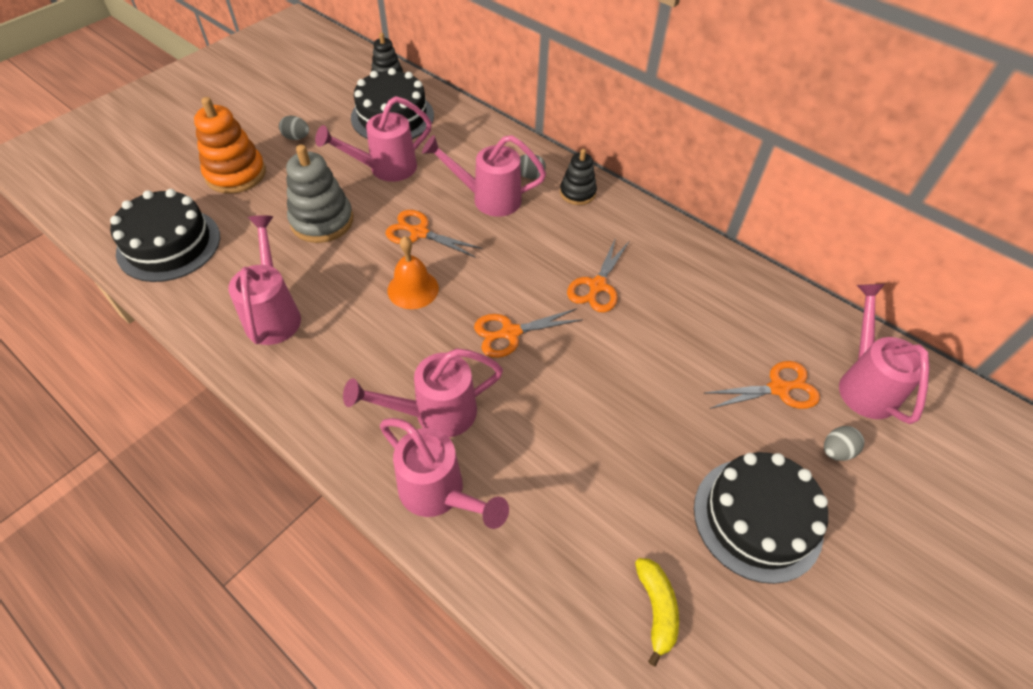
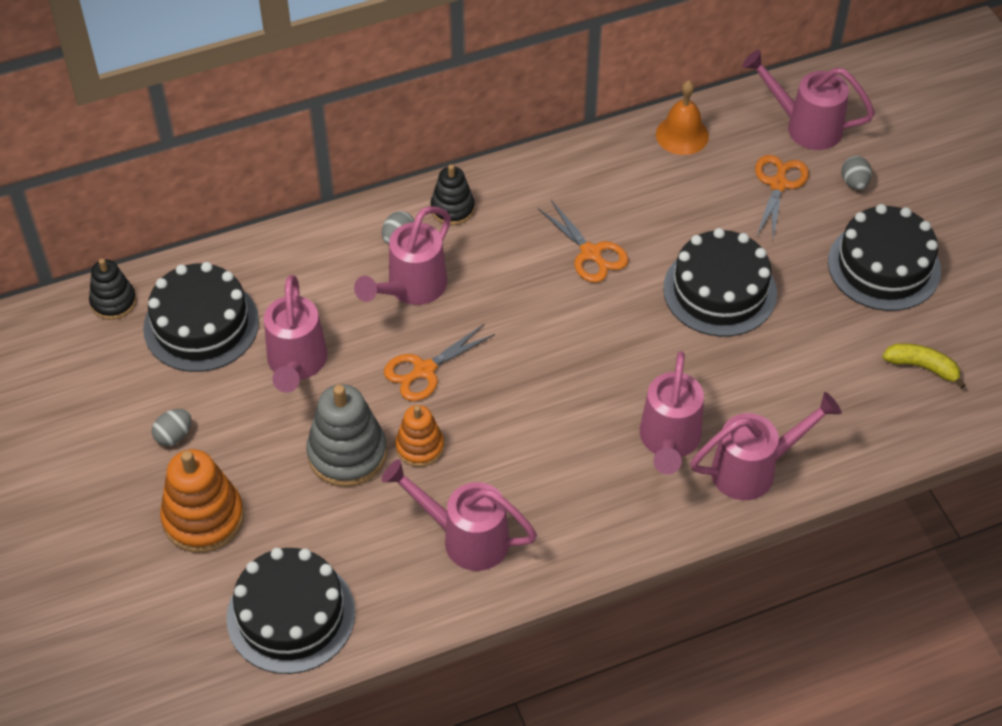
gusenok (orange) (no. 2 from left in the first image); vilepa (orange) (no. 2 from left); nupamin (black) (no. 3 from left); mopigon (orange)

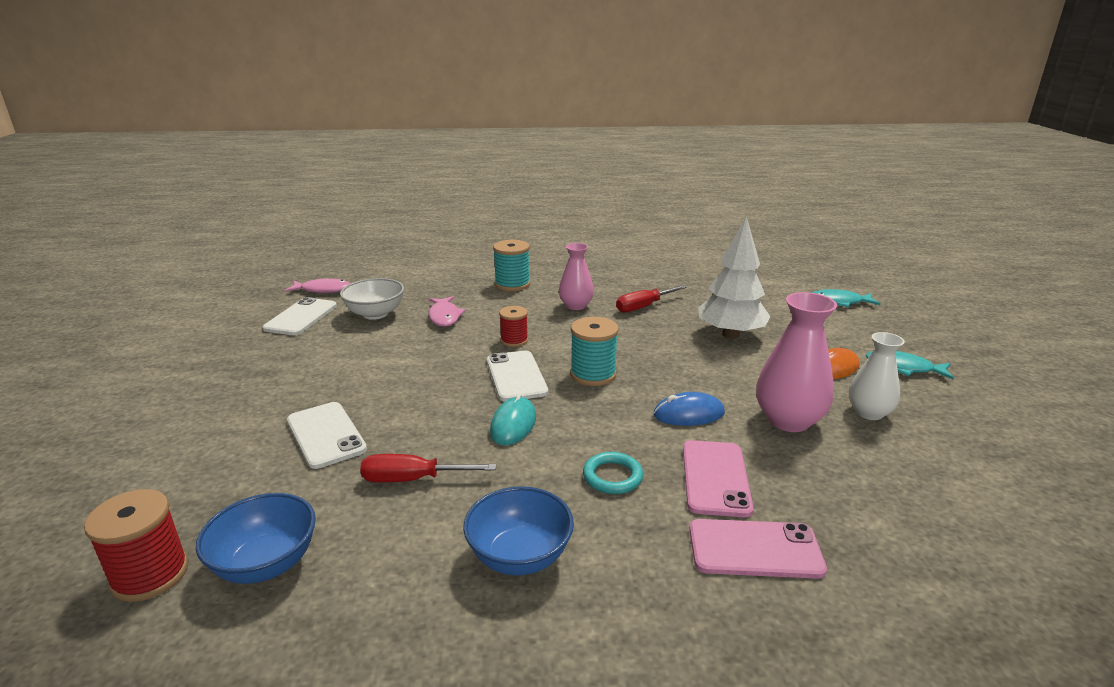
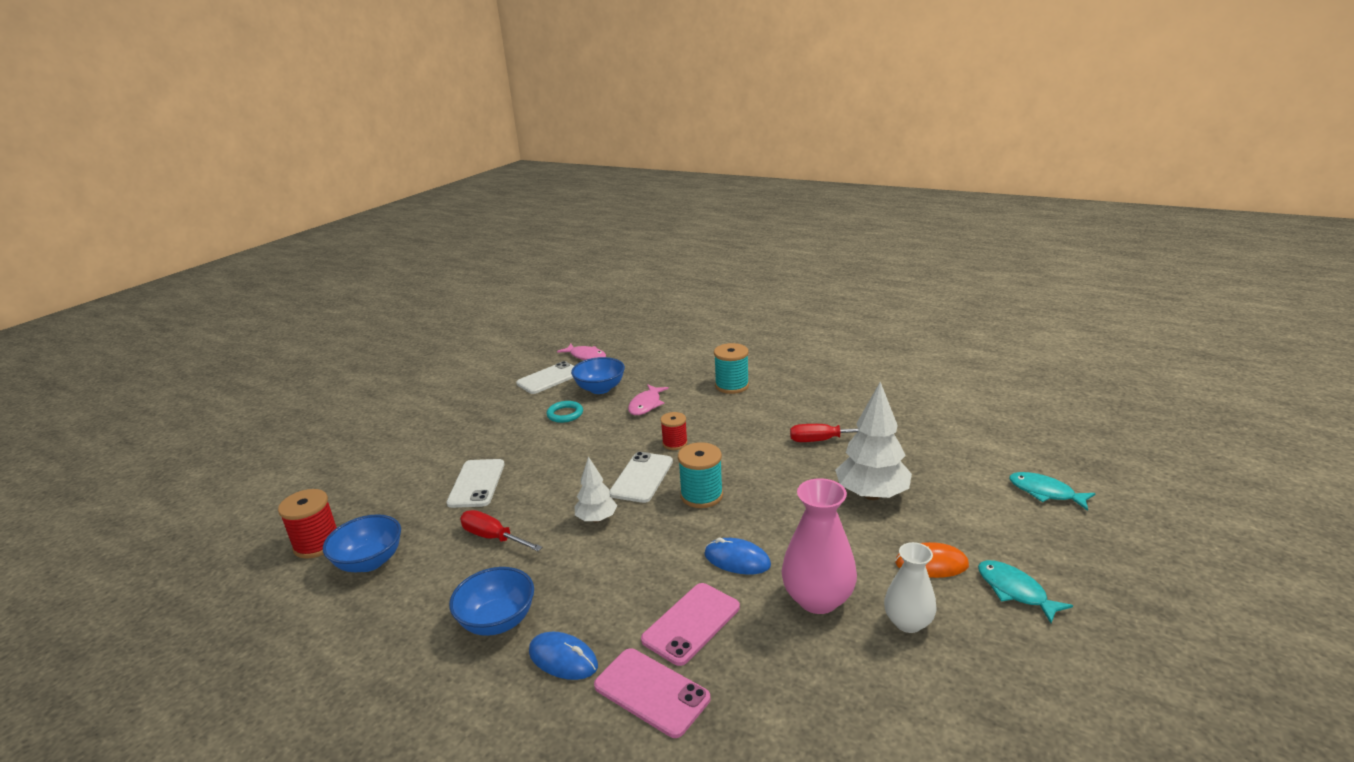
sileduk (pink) (no. 1 from left in the first image); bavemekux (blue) (no. 1 from left); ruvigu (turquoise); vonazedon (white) (no. 1 from left); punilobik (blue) (no. 3 from left)

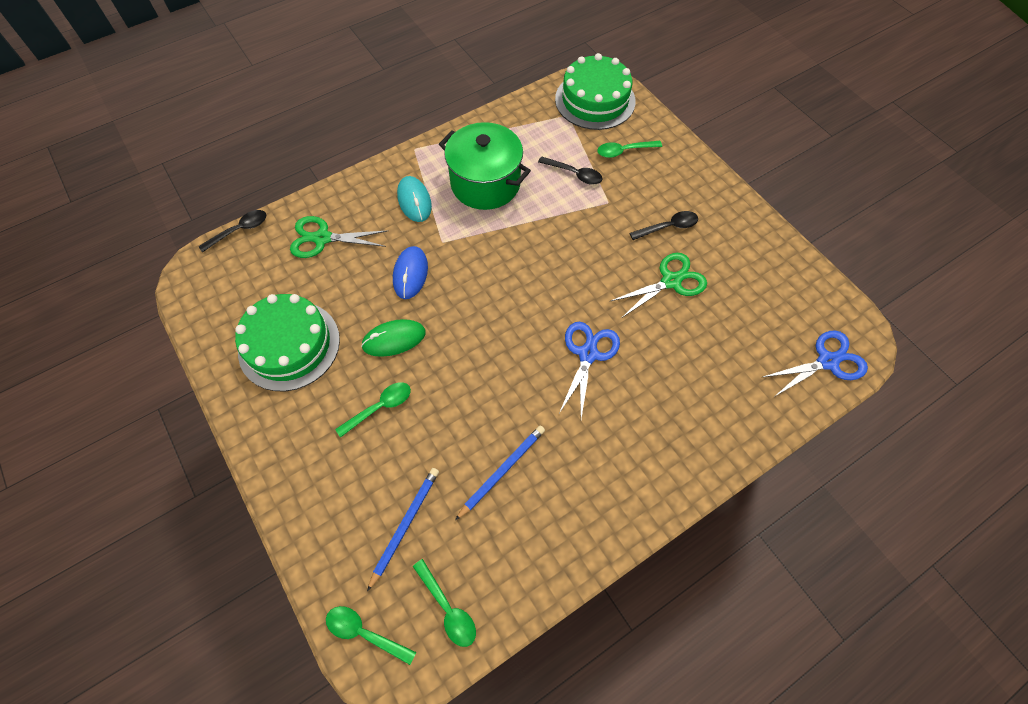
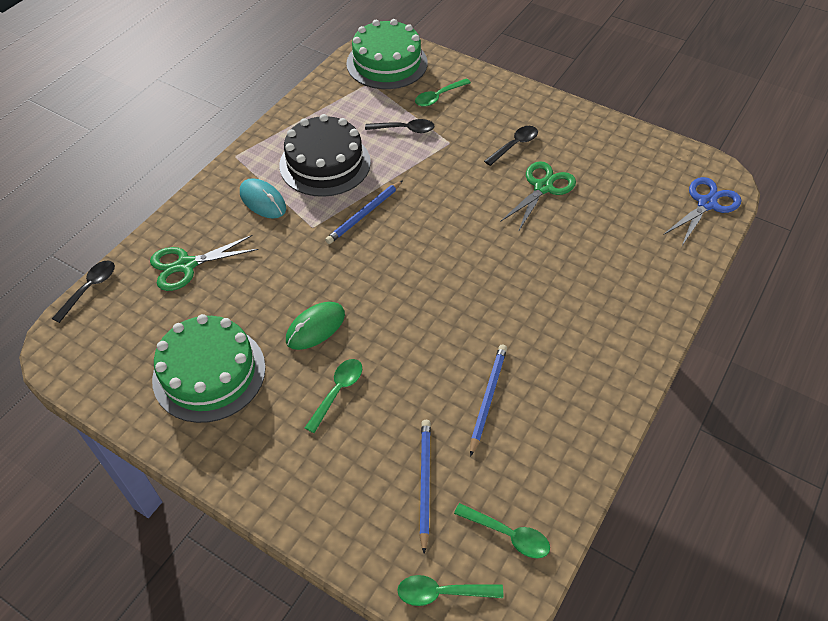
bavemekux (blue); gusenok (blue) (no. 1 from left in the first image); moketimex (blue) (no. 1 from left); nupamin (black)

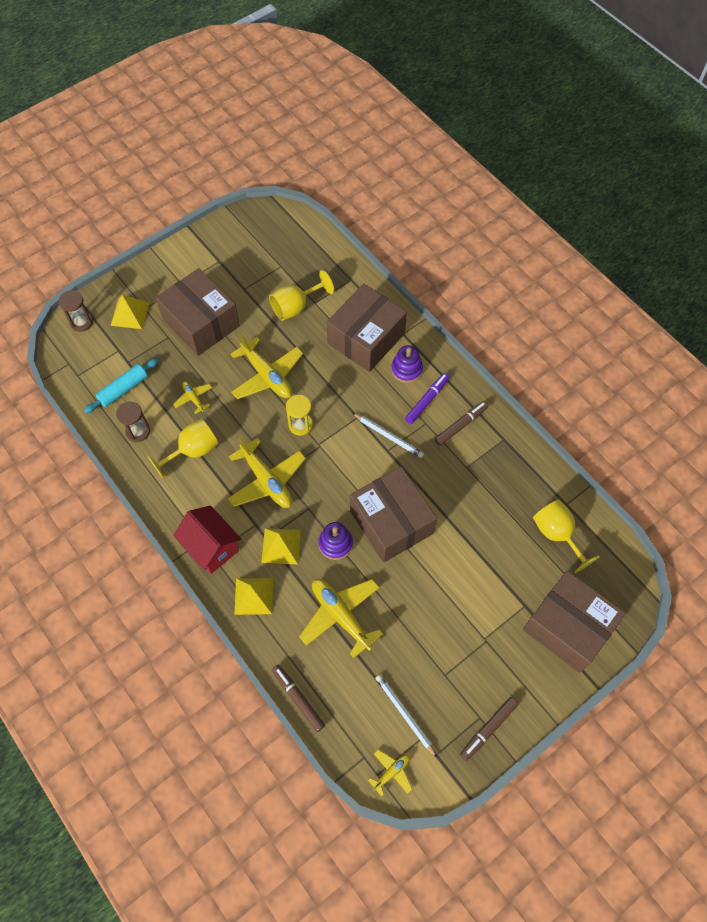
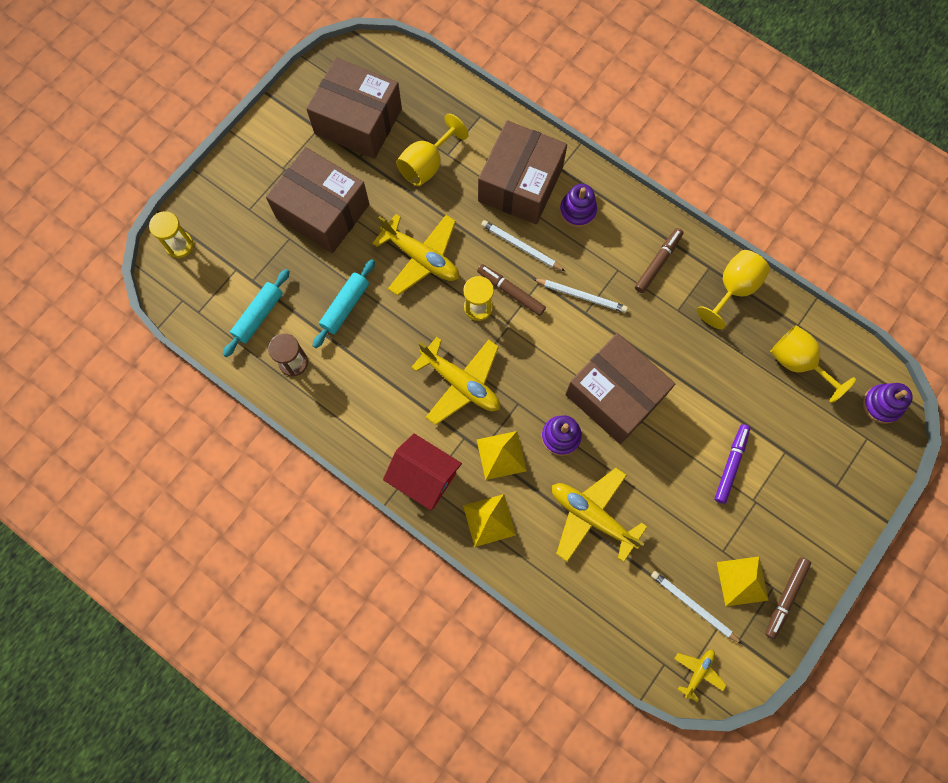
moketimex (white) (no. 1 from left); vilepa (purple) (no. 3 from left); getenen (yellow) (no. 3 from left); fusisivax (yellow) (no. 2 from left); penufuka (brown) (no. 1 from left); penufuka (purple); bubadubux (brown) (no. 2 from left); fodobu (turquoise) (no. 2 from left); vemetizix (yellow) (no. 1 from left)

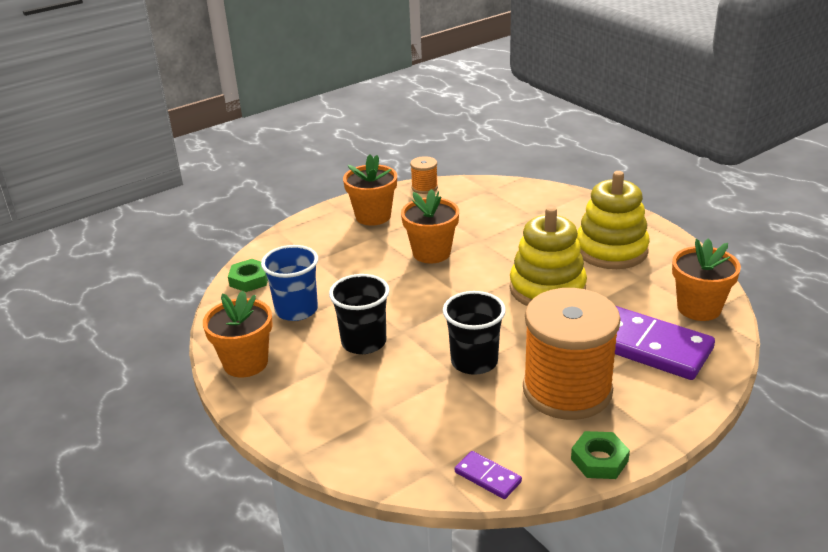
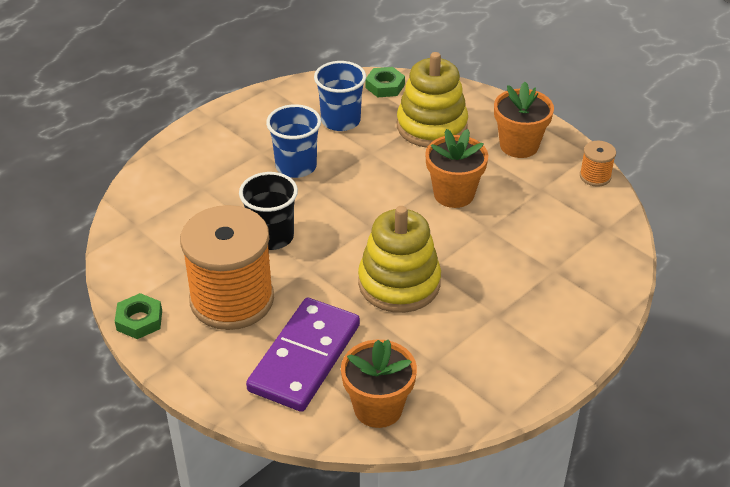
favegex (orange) (no. 1 from left in the first image); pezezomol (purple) (no. 1 from left in the first image); vilepa (yellow) (no. 2 from left); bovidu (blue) (no. 1 from left)

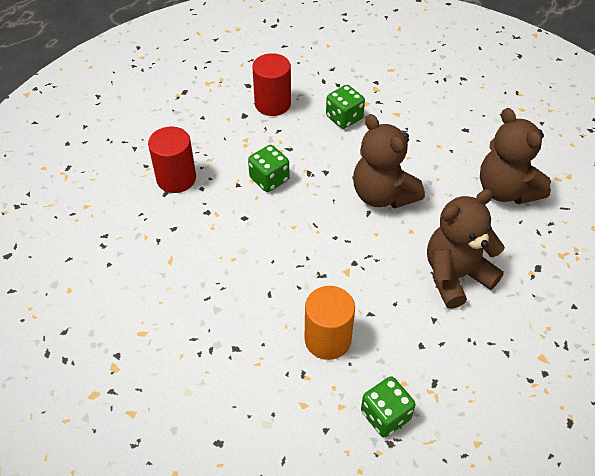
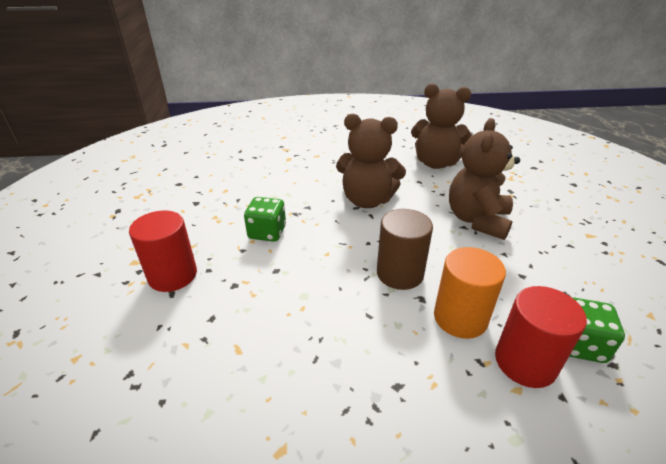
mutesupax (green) (no. 2 from left in the first image); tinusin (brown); tinusin (red) (no. 2 from left)

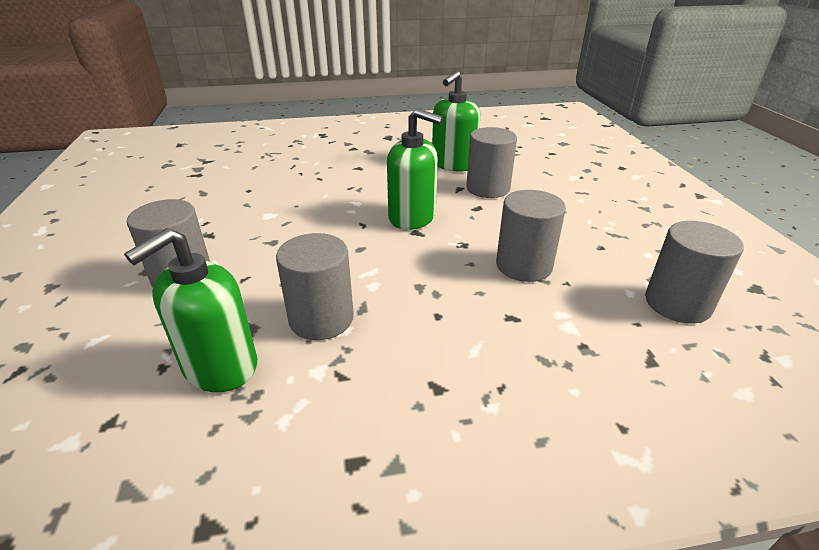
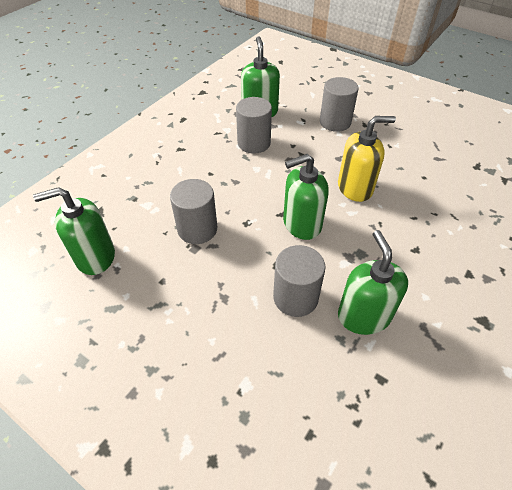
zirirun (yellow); zirirun (green) (no. 1 from left)

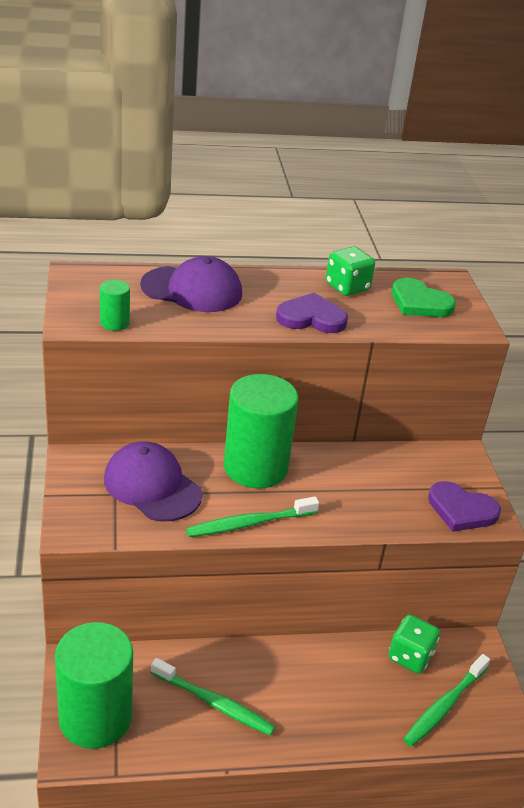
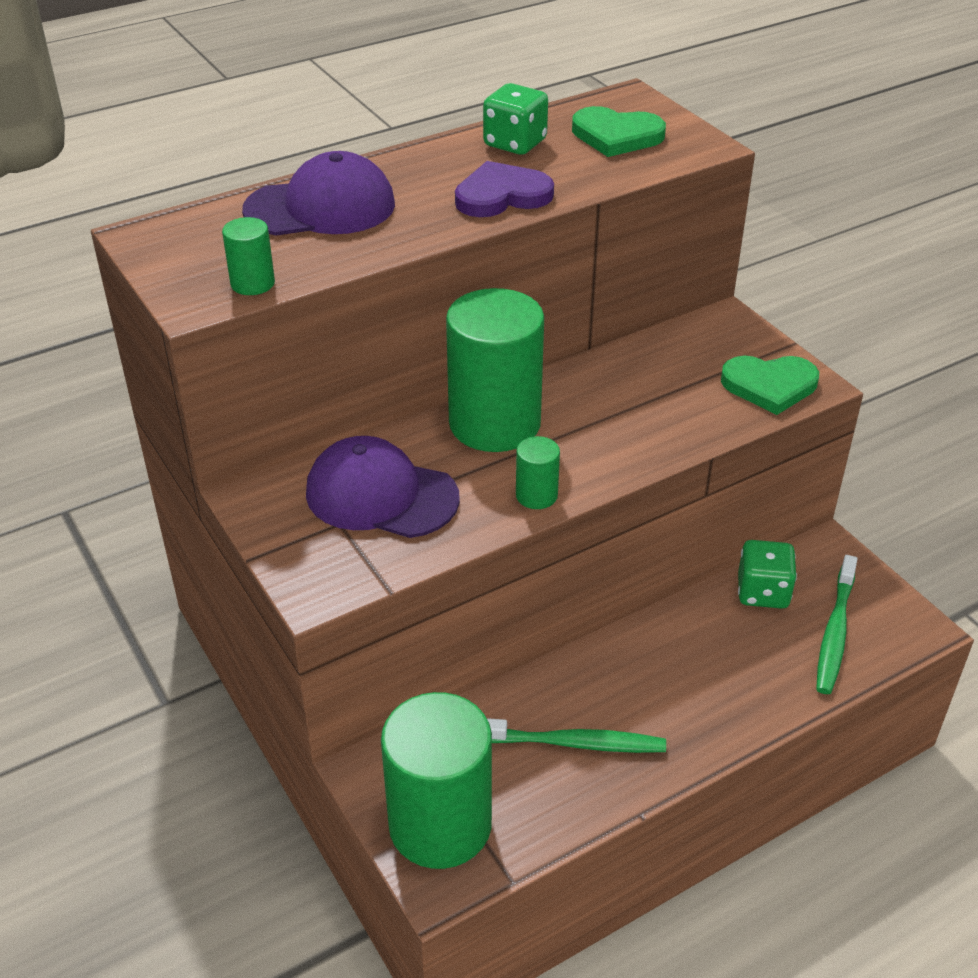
tinusin (green) (no. 4 from left); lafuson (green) (no. 2 from left)

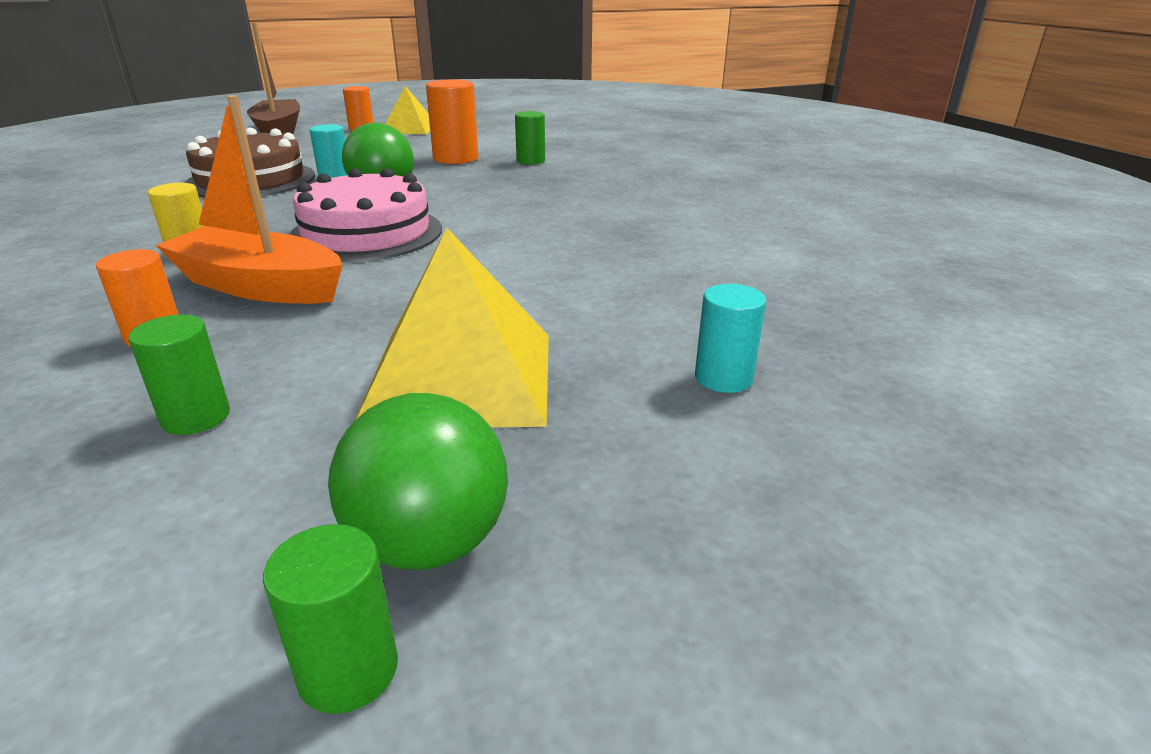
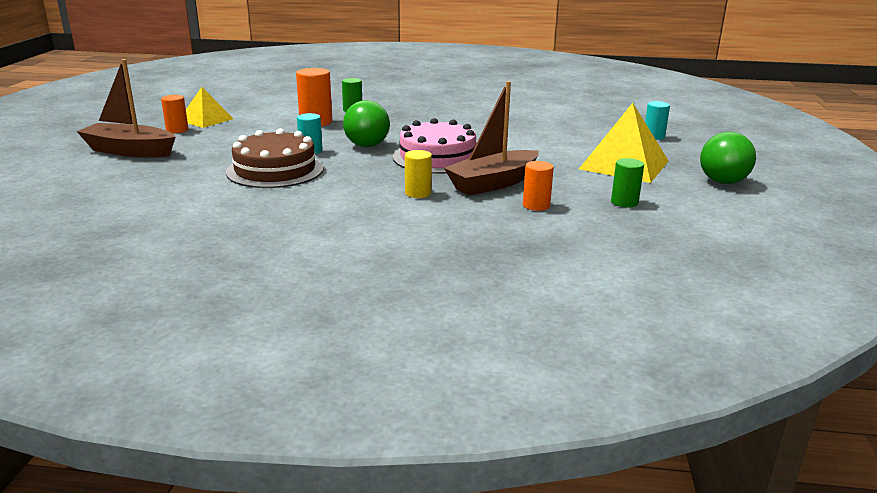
tinusin (green) (no. 2 from left in the first image); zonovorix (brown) (no. 2 from left)

